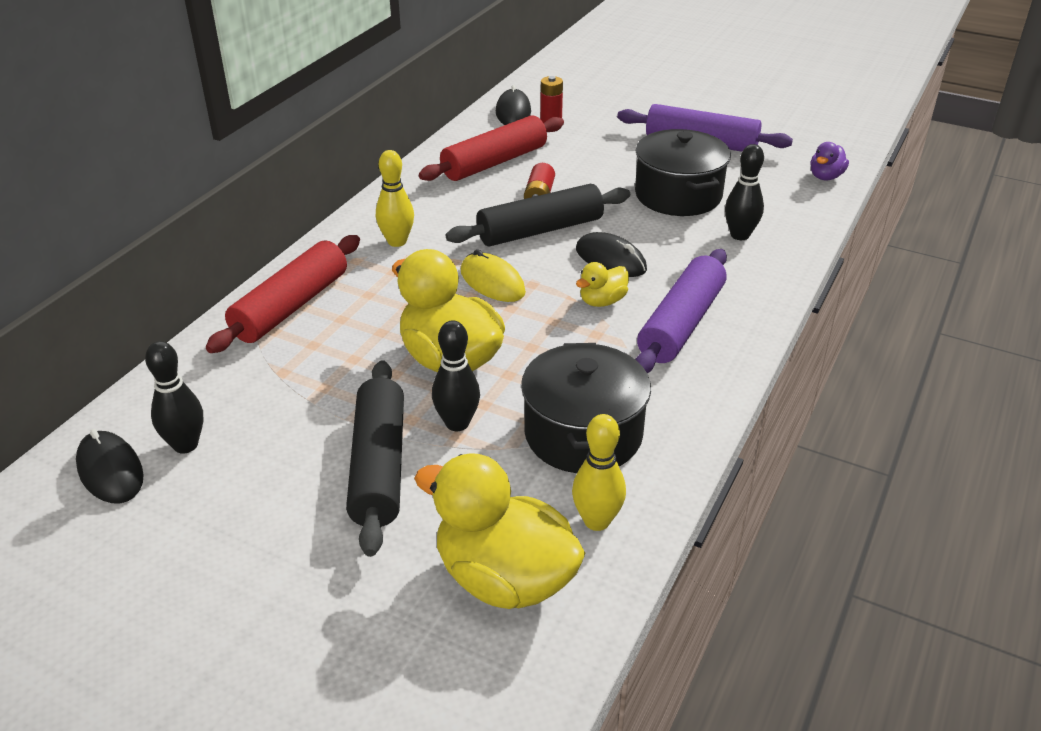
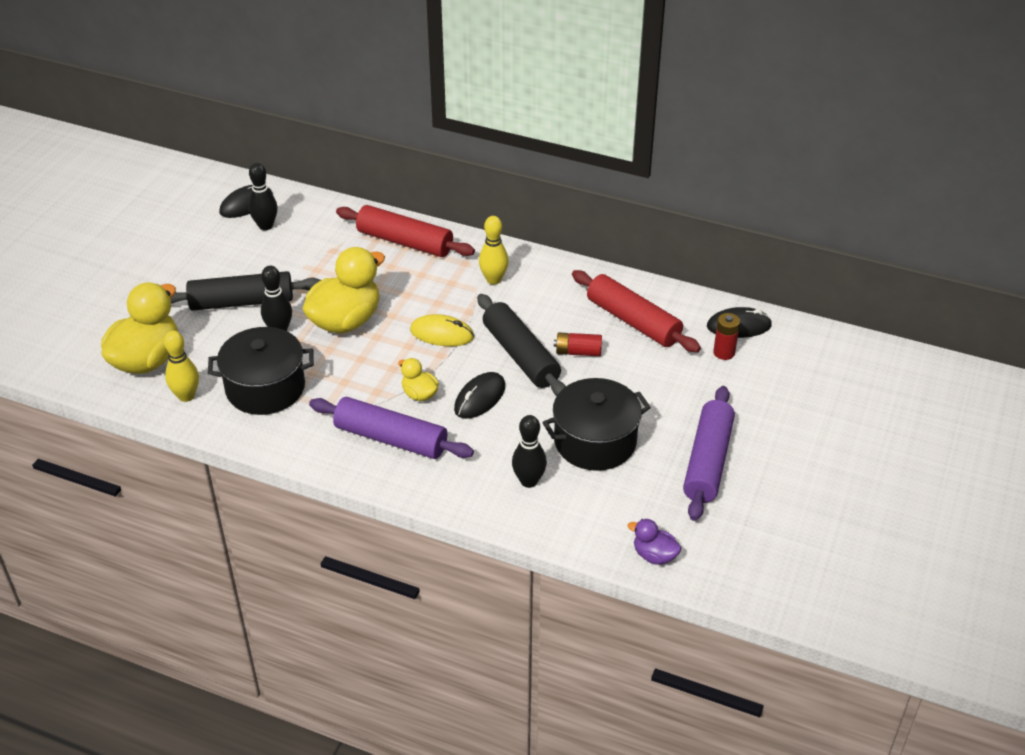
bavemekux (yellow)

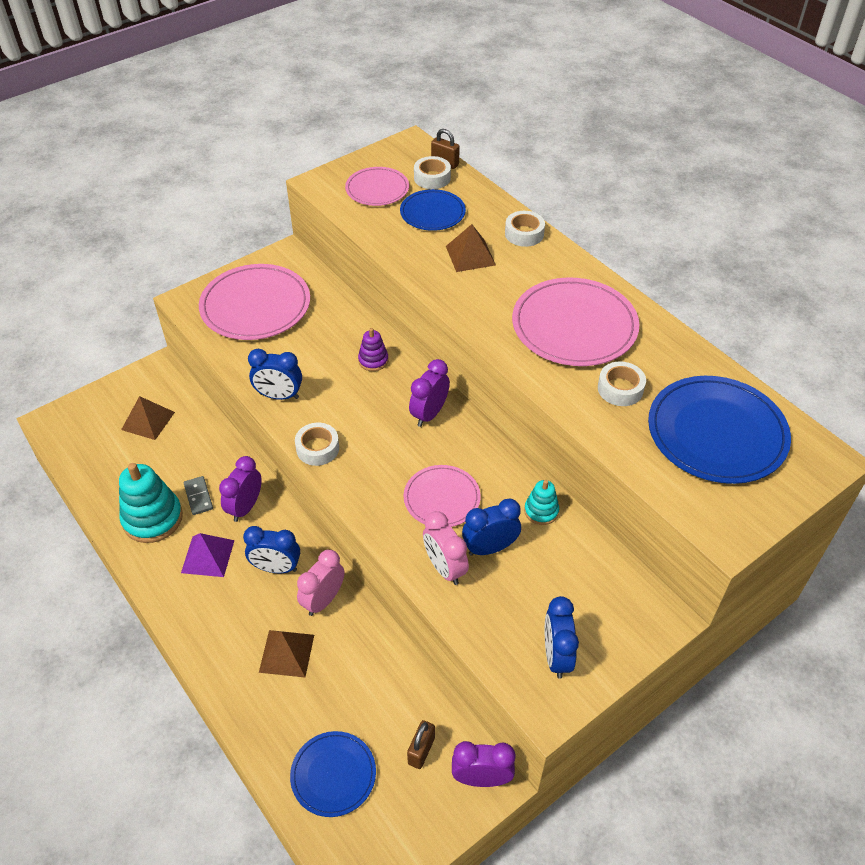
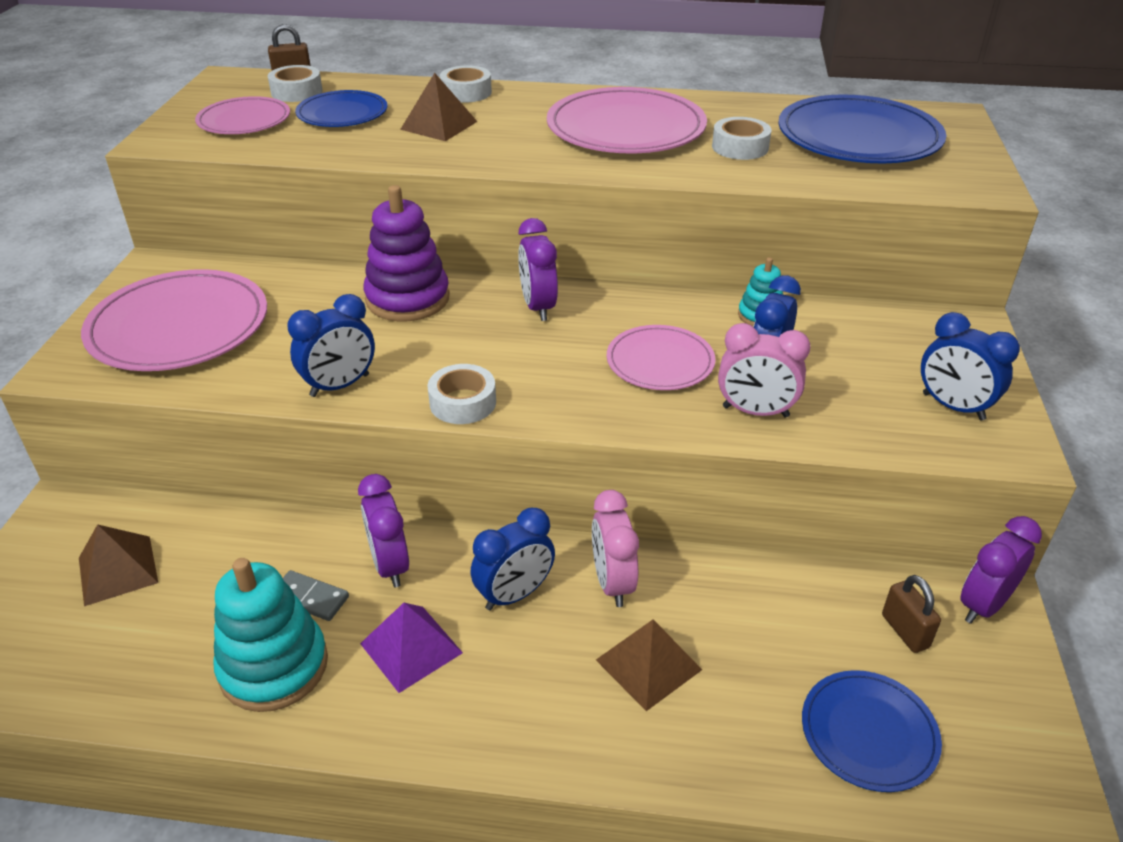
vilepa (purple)

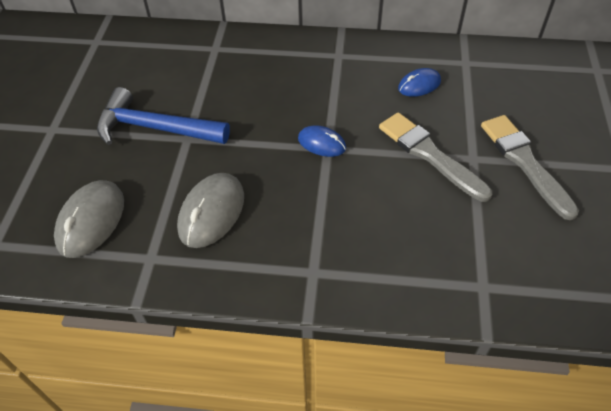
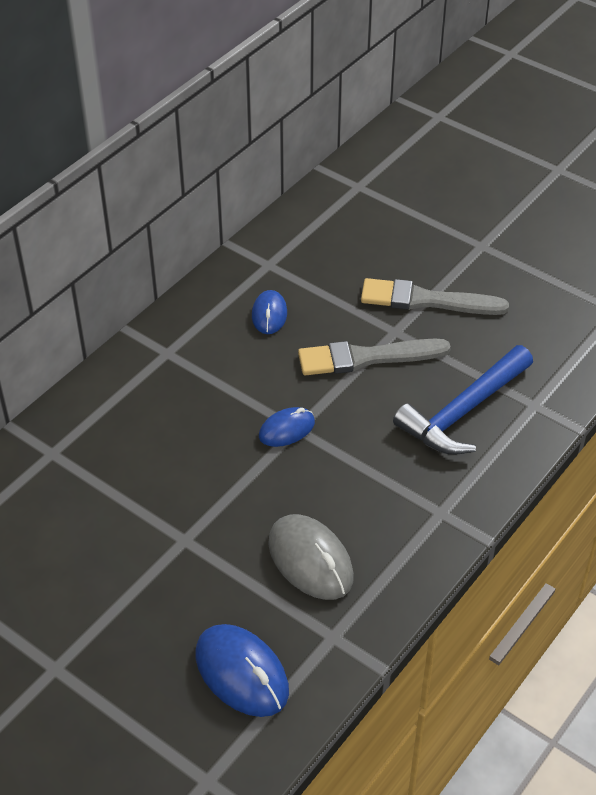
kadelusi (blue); bavemekux (blue) (no. 1 from left)

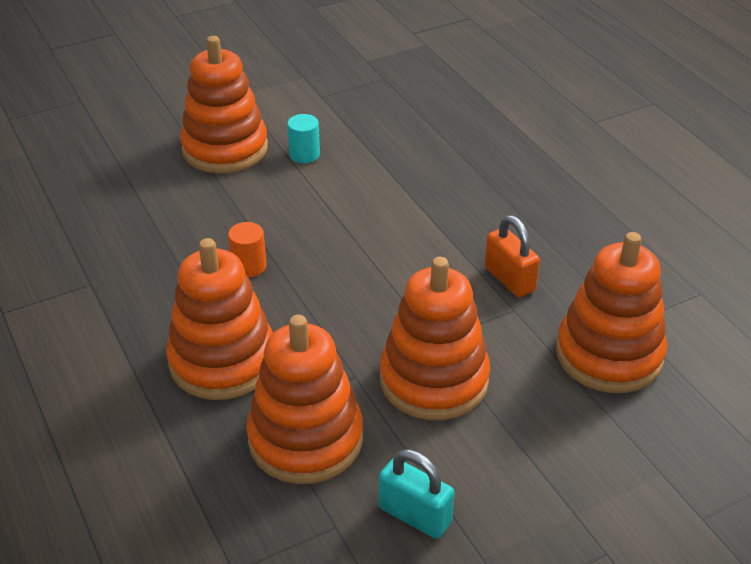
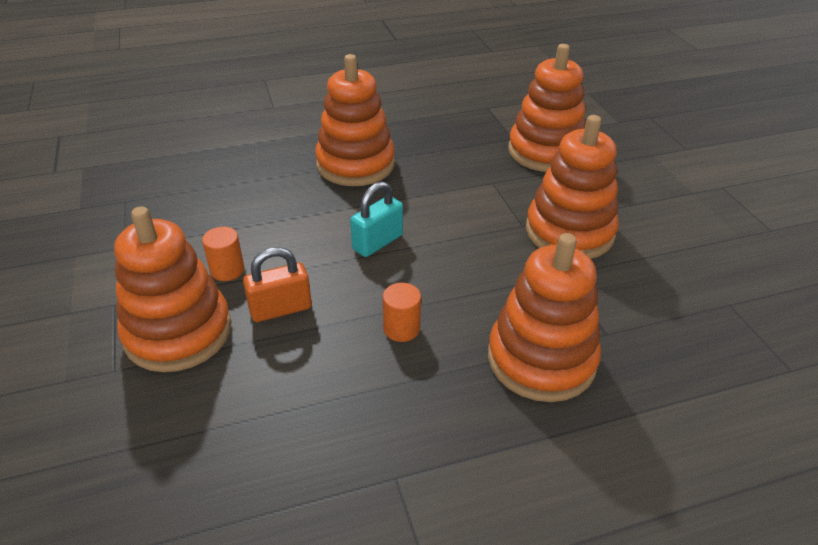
vilepa (orange) (no. 2 from left); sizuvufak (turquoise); sizuvufak (orange); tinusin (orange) (no. 1 from left)

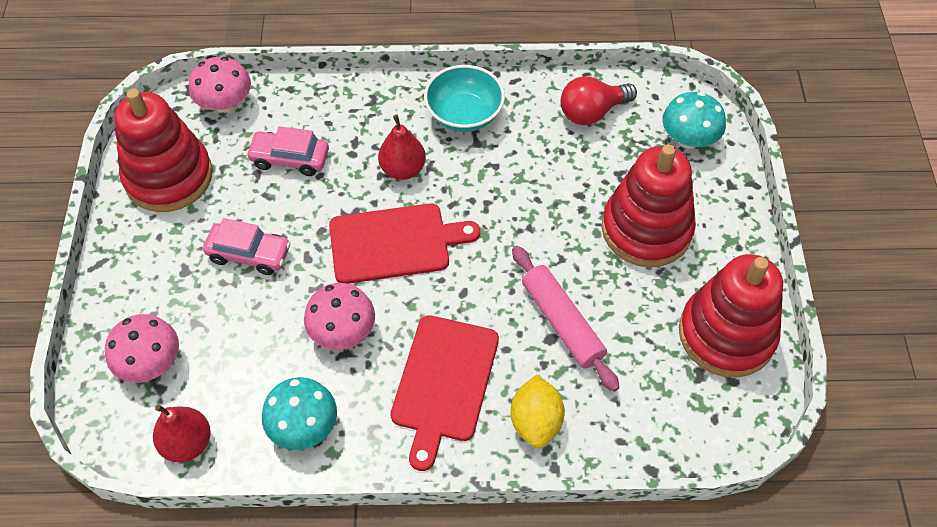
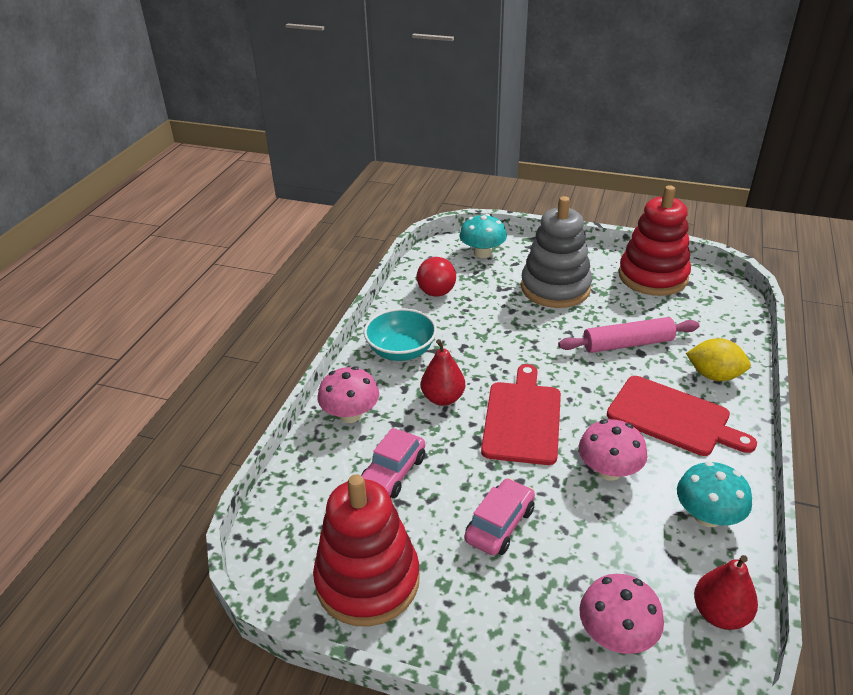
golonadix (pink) (no. 1 from left); vilepa (grey)

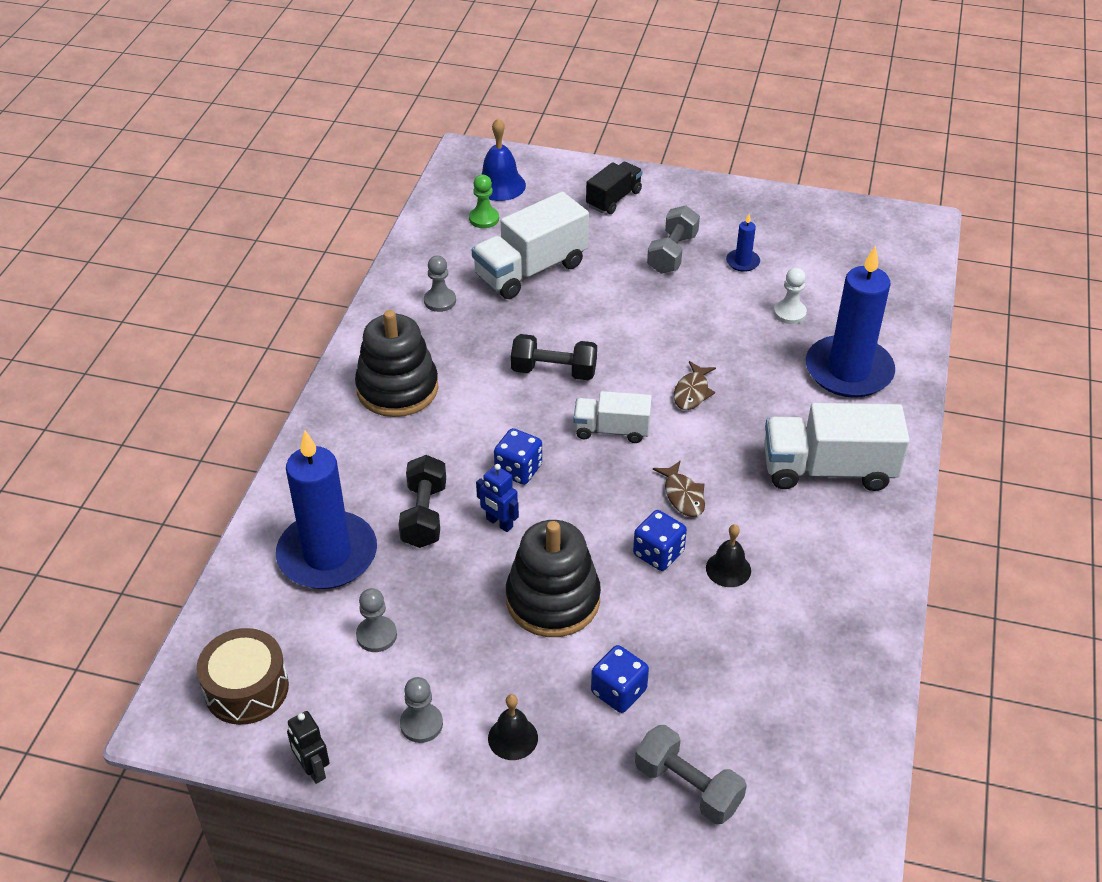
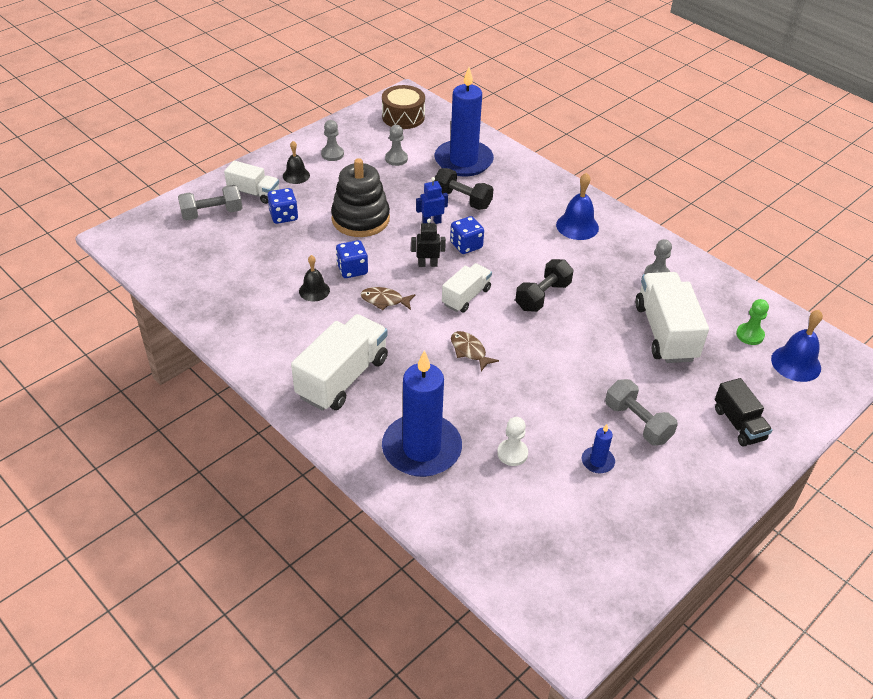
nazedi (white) (no. 1 from left); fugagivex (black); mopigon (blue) (no. 1 from left)

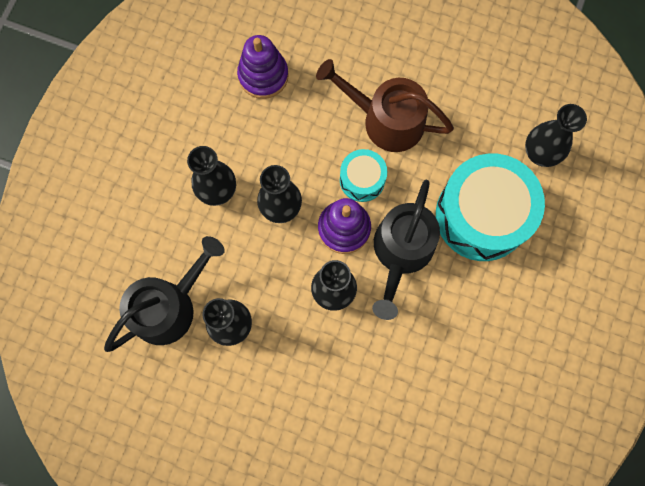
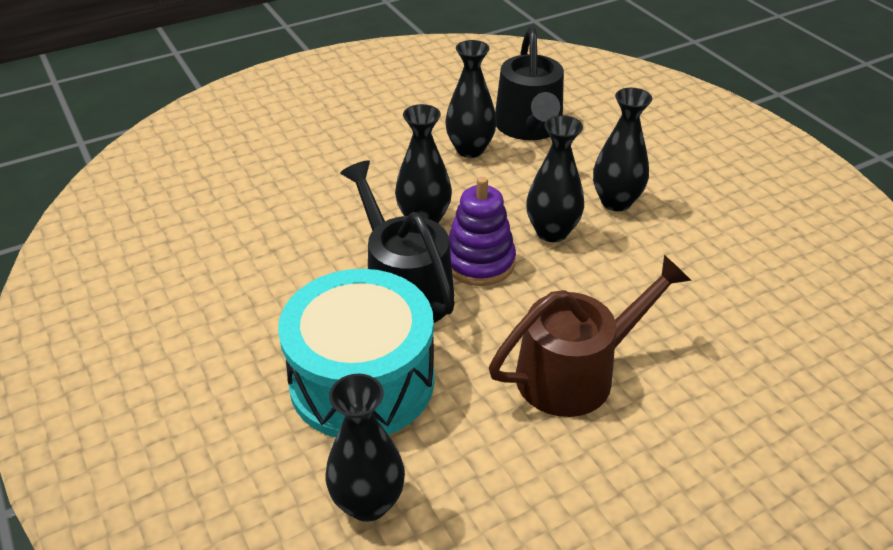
vilepa (purple) (no. 1 from left in the first image); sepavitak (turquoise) (no. 1 from left in the first image)

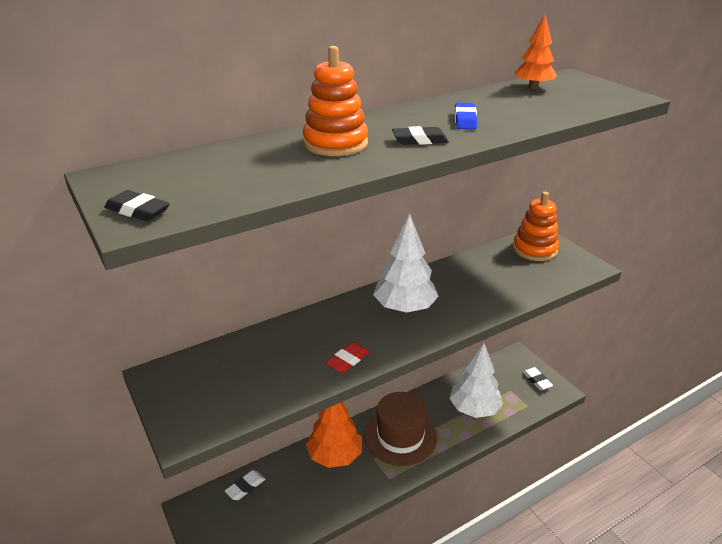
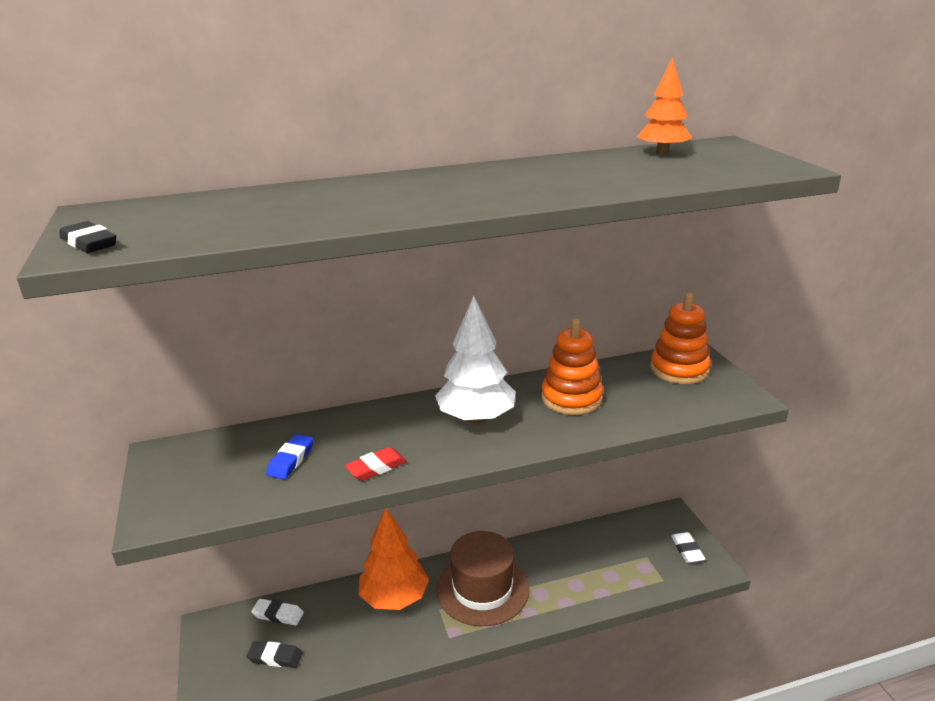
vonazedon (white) (no. 2 from left in the first image); vilepa (orange) (no. 1 from left); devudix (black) (no. 2 from left); devudix (blue); devudix (white) (no. 1 from left)

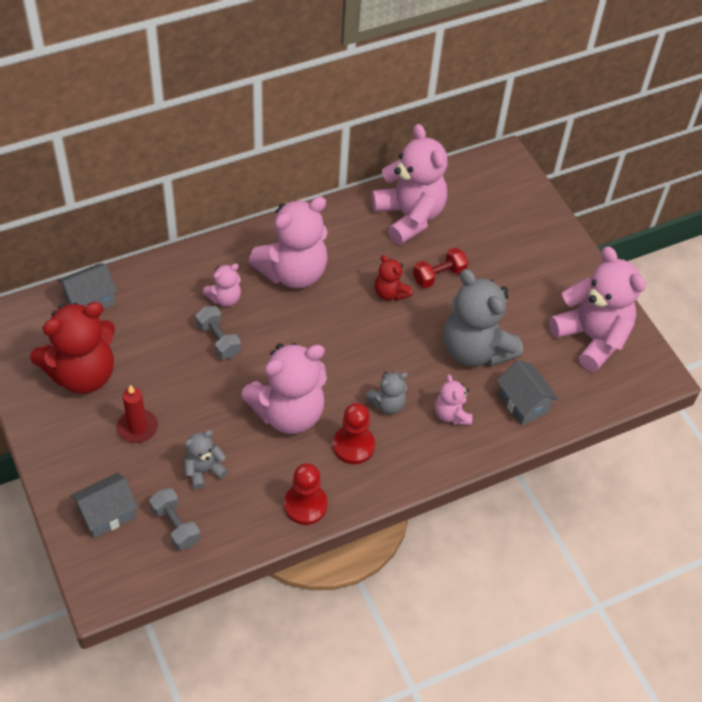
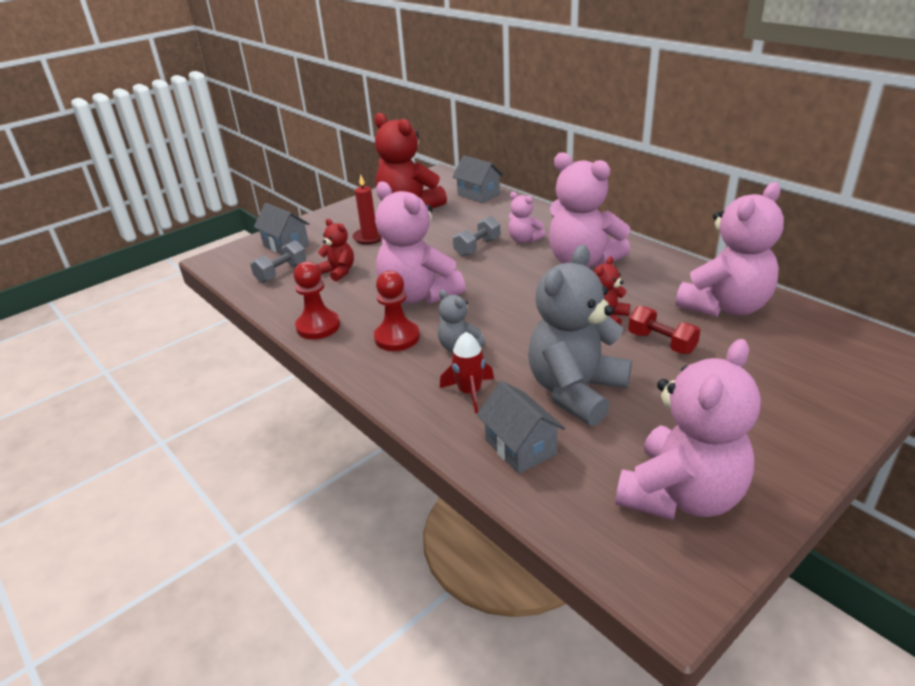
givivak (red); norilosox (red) (no. 1 from left); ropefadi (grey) (no. 3 from left)

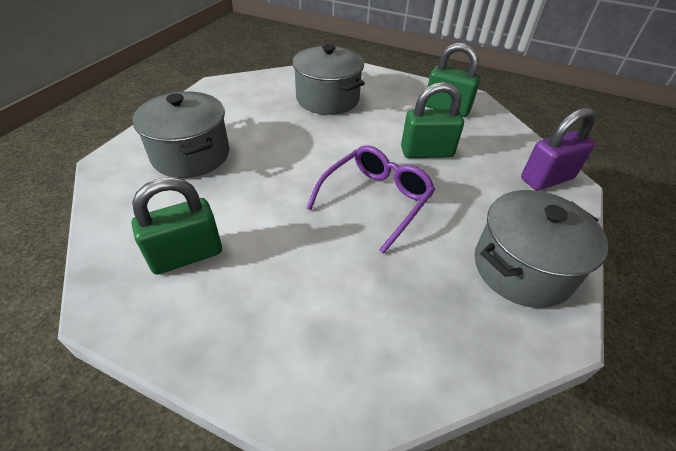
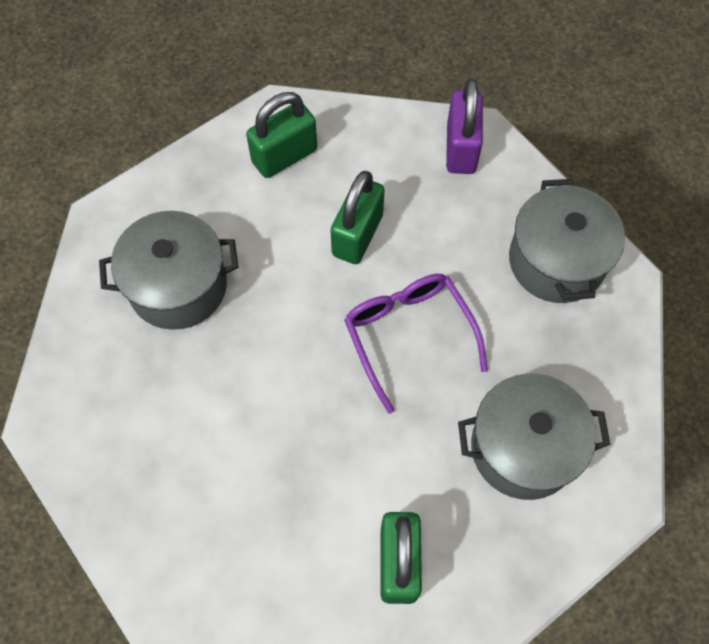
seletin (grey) (no. 2 from left)

